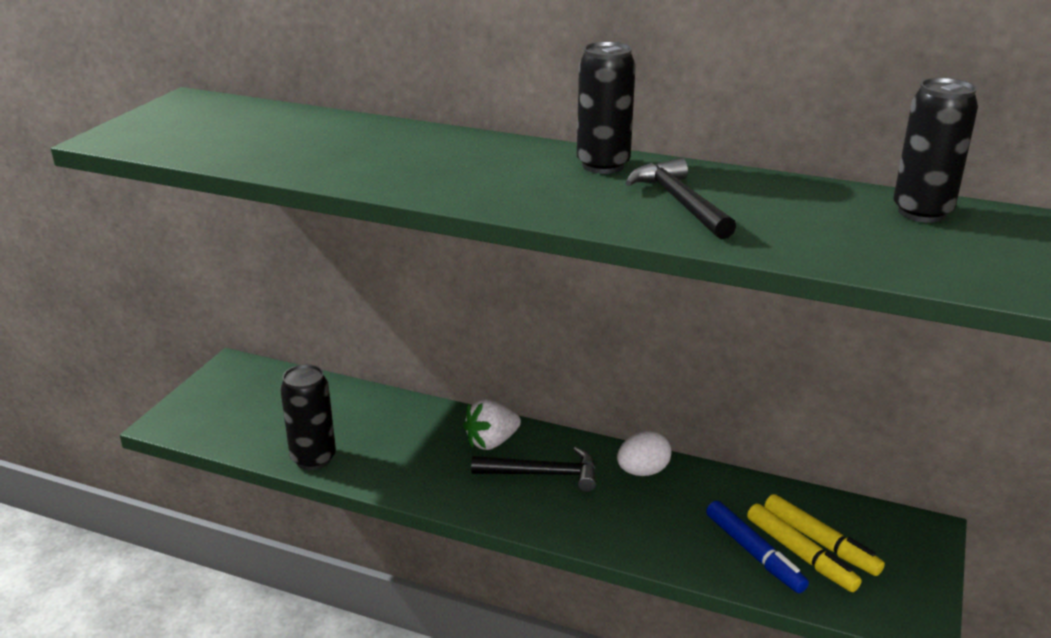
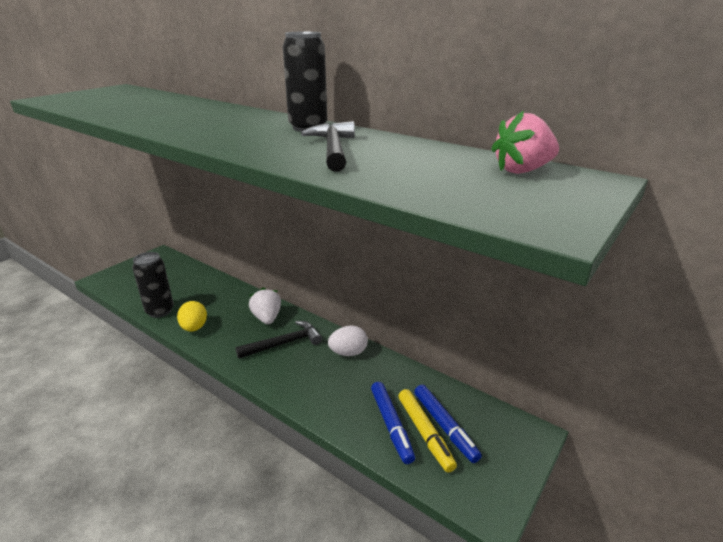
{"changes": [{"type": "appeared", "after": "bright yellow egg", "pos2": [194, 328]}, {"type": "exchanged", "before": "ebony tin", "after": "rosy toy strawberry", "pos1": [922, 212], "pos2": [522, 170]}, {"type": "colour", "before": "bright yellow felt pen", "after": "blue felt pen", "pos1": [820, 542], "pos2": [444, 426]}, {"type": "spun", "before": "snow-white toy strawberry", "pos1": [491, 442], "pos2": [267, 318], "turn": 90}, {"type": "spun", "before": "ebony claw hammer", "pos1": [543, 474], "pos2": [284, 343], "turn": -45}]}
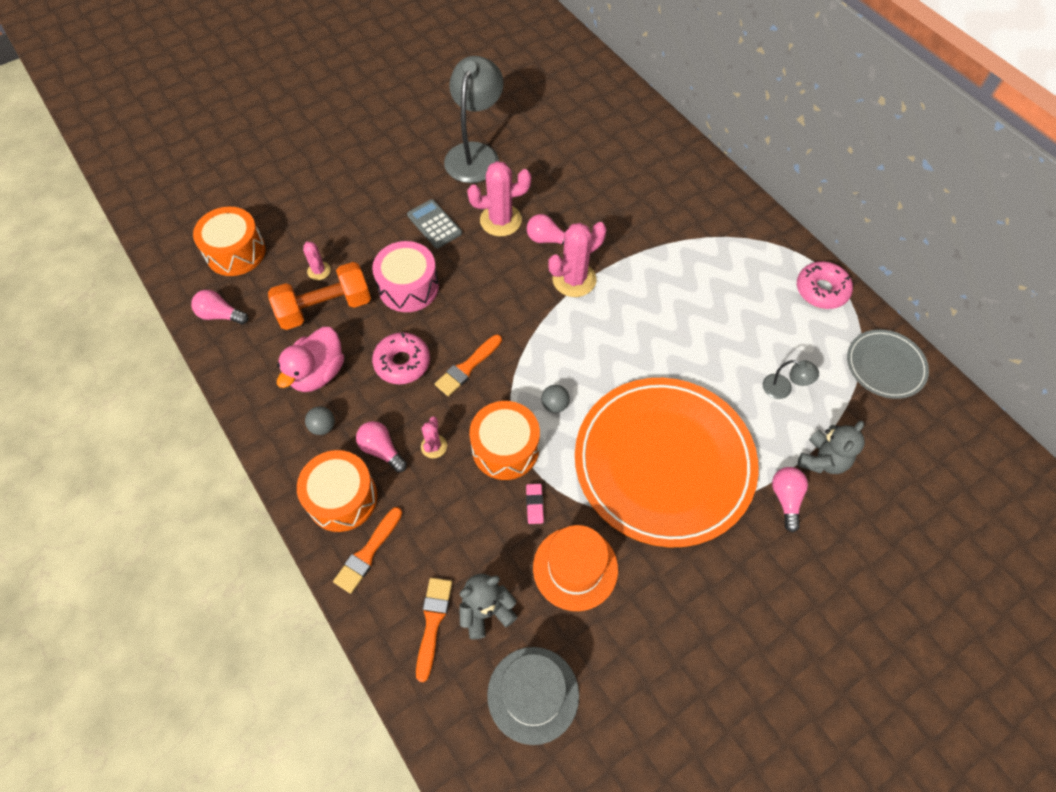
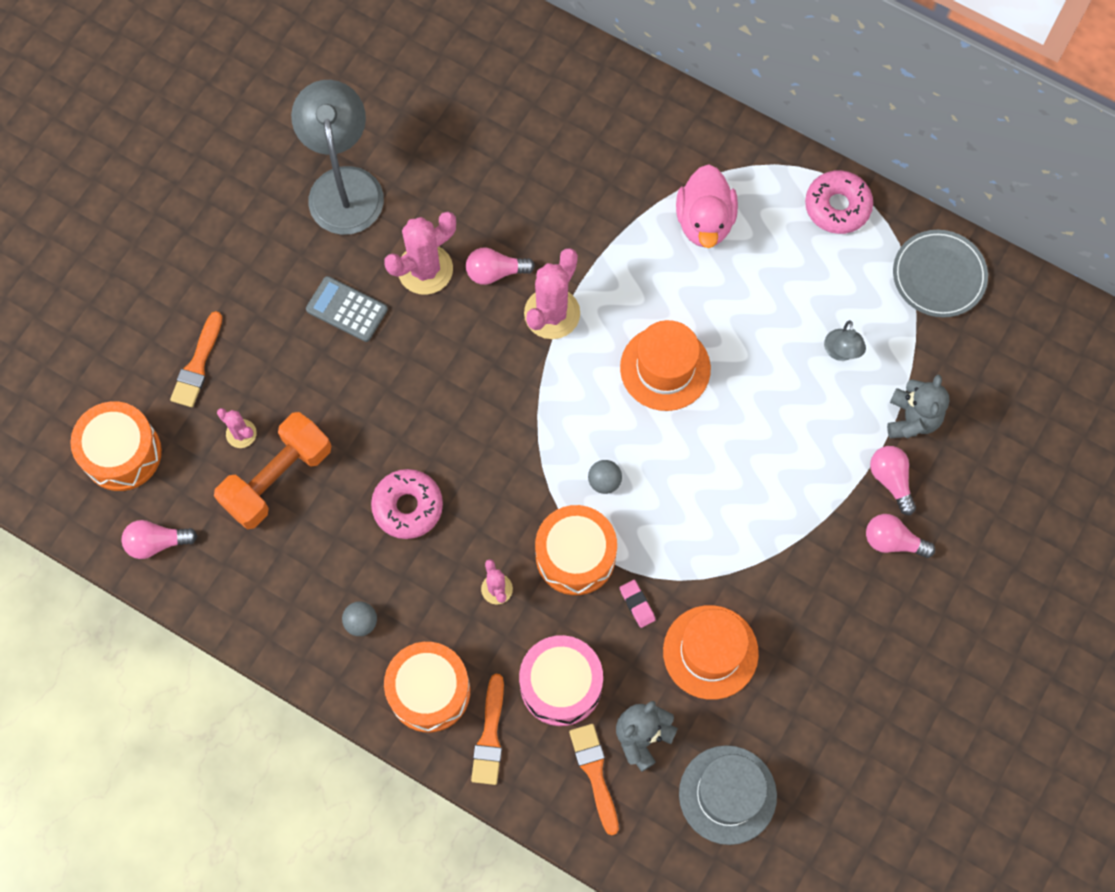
{"changes": [{"type": "missing", "before": "orange-coloured dinner plate", "pos1": [664, 462]}, {"type": "appeared", "after": "orange-coloured top hat", "pos2": [665, 368]}, {"type": "relocated", "before": "rosy rubber duck", "pos1": [318, 373], "pos2": [704, 221]}, {"type": "relocated", "before": "rosy bulb", "pos1": [381, 450], "pos2": [892, 541]}, {"type": "relocated", "before": "rosy toy drum", "pos1": [408, 287], "pos2": [561, 685]}, {"type": "relocated", "before": "orange-coloured brush", "pos1": [467, 367], "pos2": [197, 365]}, {"type": "spun", "before": "ash-grey desk lamp", "pos1": [783, 389], "pos2": [841, 352], "turn": 90}]}
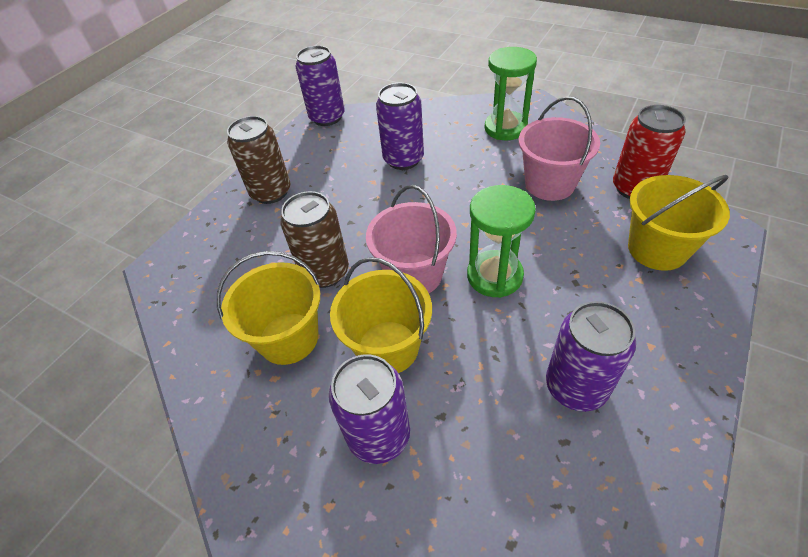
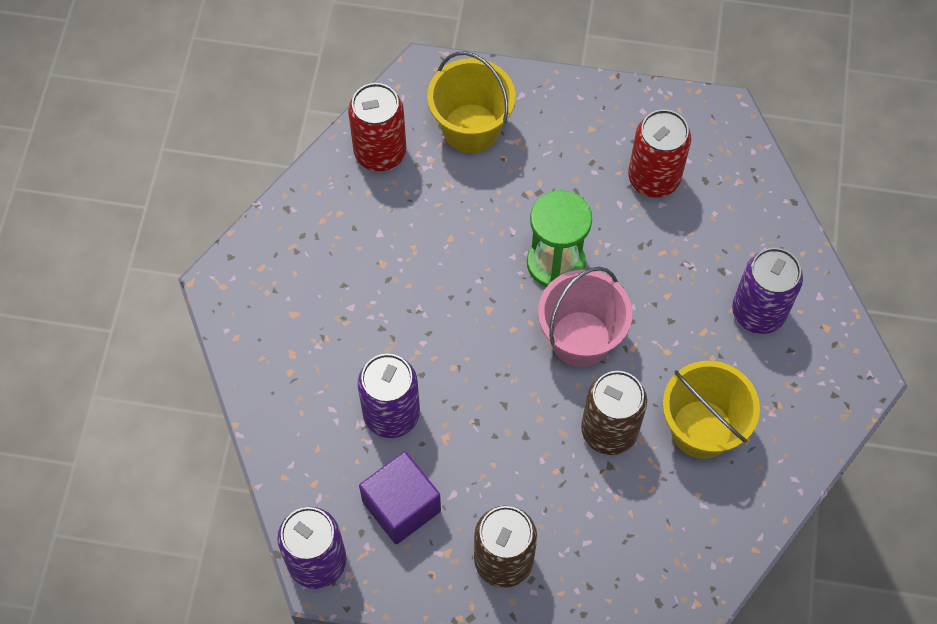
{"changes": [{"type": "missing", "before": "bright yellow pail", "pos1": [388, 347]}, {"type": "missing", "before": "leaf-green hourglass", "pos1": [505, 128]}, {"type": "missing", "before": "rosy pail", "pos1": [550, 184]}, {"type": "appeared", "after": "violet solid cube", "pos2": [401, 506]}, {"type": "colour", "before": "violet tin", "after": "red tin", "pos1": [576, 386], "pos2": [654, 178]}]}
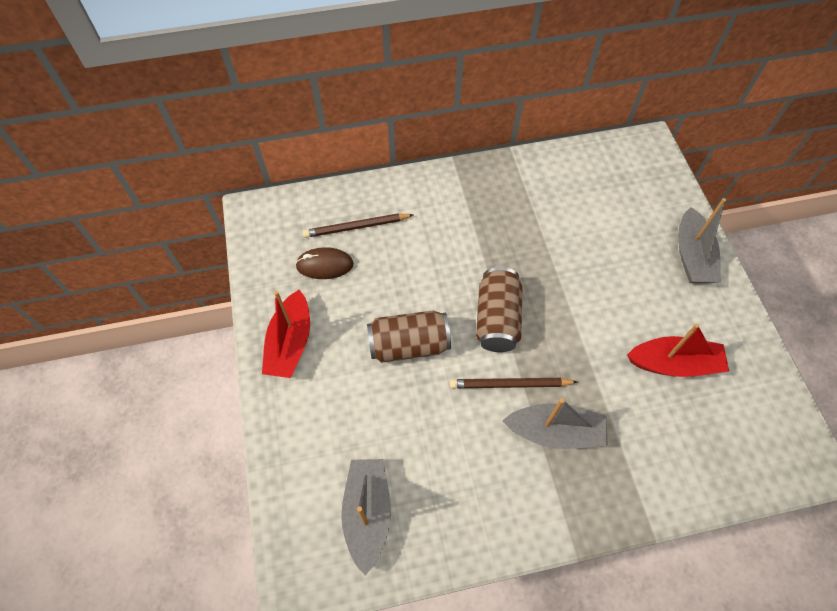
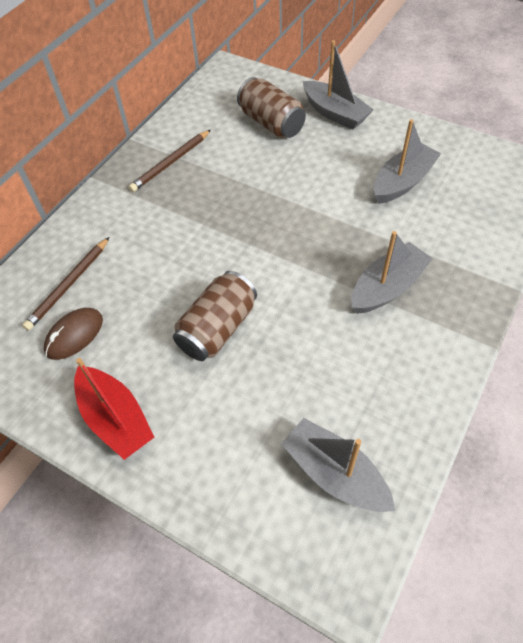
{"changes": [{"type": "relocated", "before": "russet lead pencil", "pos1": [510, 385], "pos2": [171, 163]}, {"type": "relocated", "before": "russet tin", "pos1": [497, 319], "pos2": [271, 123]}, {"type": "colour", "before": "red toy boat", "after": "ash-grey toy boat", "pos1": [674, 364], "pos2": [402, 182]}]}
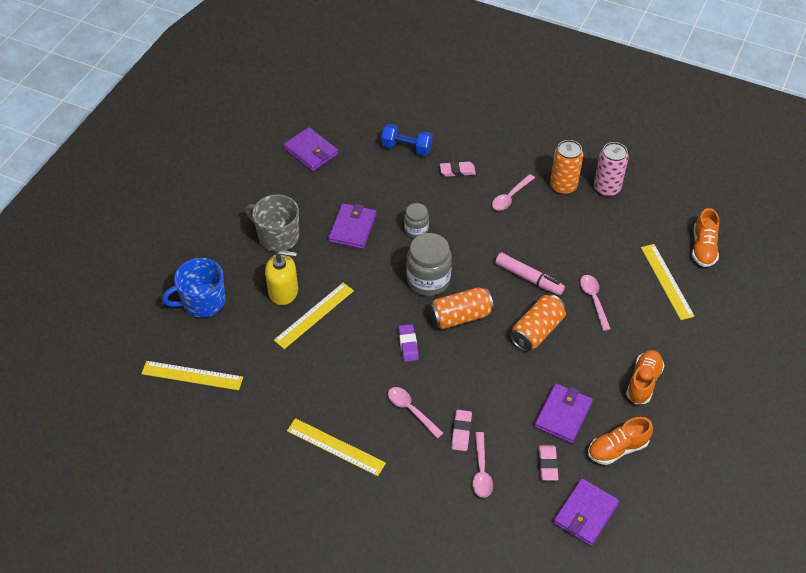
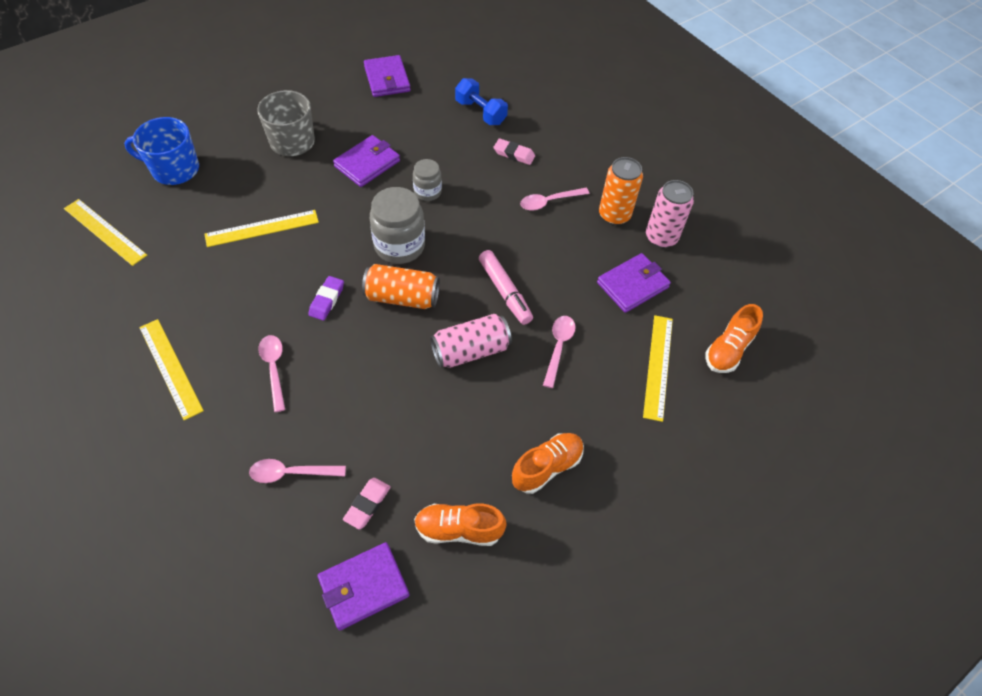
{"changes": [{"type": "missing", "before": "bright yellow soap pump", "pos1": [283, 291]}, {"type": "missing", "before": "rosy gum eraser", "pos1": [461, 432]}, {"type": "relocated", "before": "violet billfold", "pos1": [563, 415], "pos2": [632, 285]}, {"type": "colour", "before": "orange-coloured tin", "after": "rosy tin", "pos1": [537, 331], "pos2": [470, 351]}, {"type": "spun", "before": "rosy tablespoon", "pos1": [481, 471], "pos2": [291, 473], "turn": 60}]}
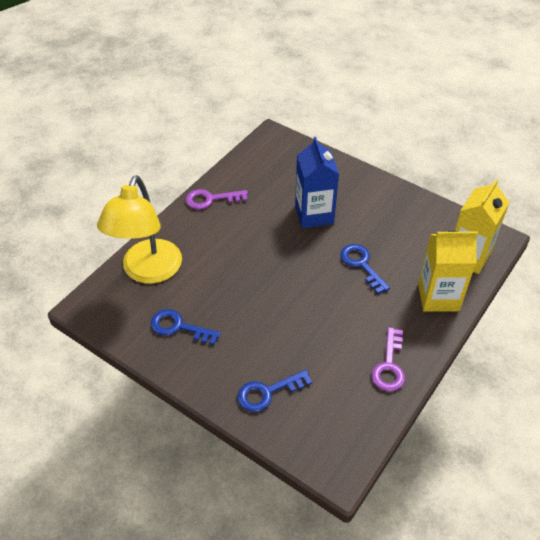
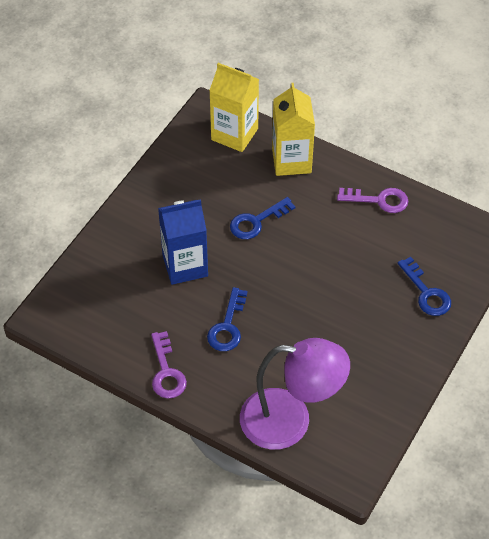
{"changes": [{"type": "relocated", "before": "blue key", "pos1": [178, 327], "pos2": [227, 326]}, {"type": "colour", "before": "bright yellow desk lamp", "after": "violet desk lamp", "pos1": [148, 271], "pos2": [290, 421]}]}
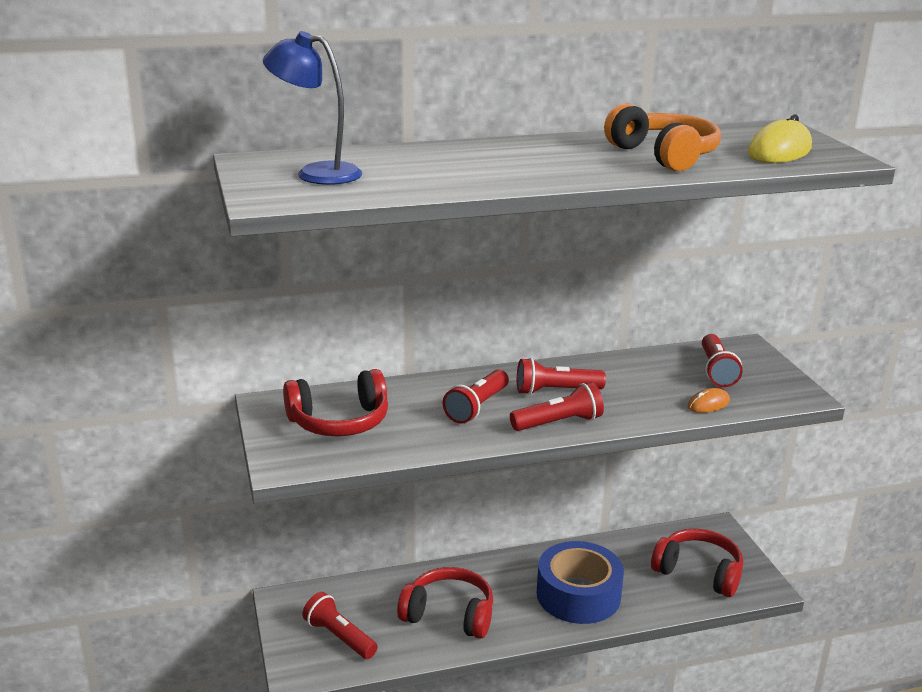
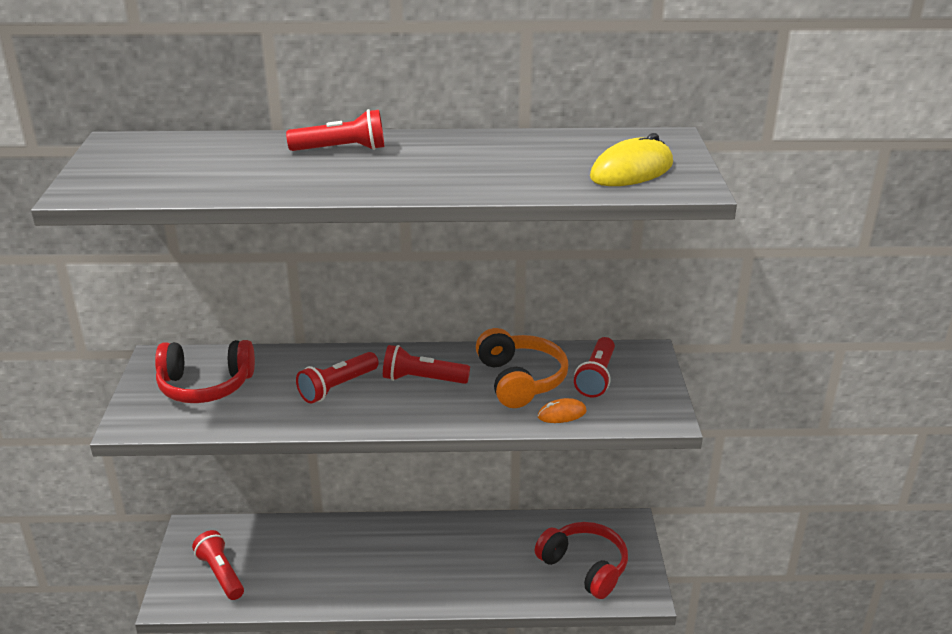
{"changes": [{"type": "missing", "before": "blue desk lamp", "pos1": [316, 173]}, {"type": "missing", "before": "red headphones", "pos1": [449, 614]}, {"type": "missing", "before": "blue roll of tape", "pos1": [578, 595]}, {"type": "relocated", "before": "red flashlight", "pos1": [558, 423], "pos2": [341, 149]}, {"type": "relocated", "before": "orange-coloured headphones", "pos1": [664, 155], "pos2": [520, 380]}]}
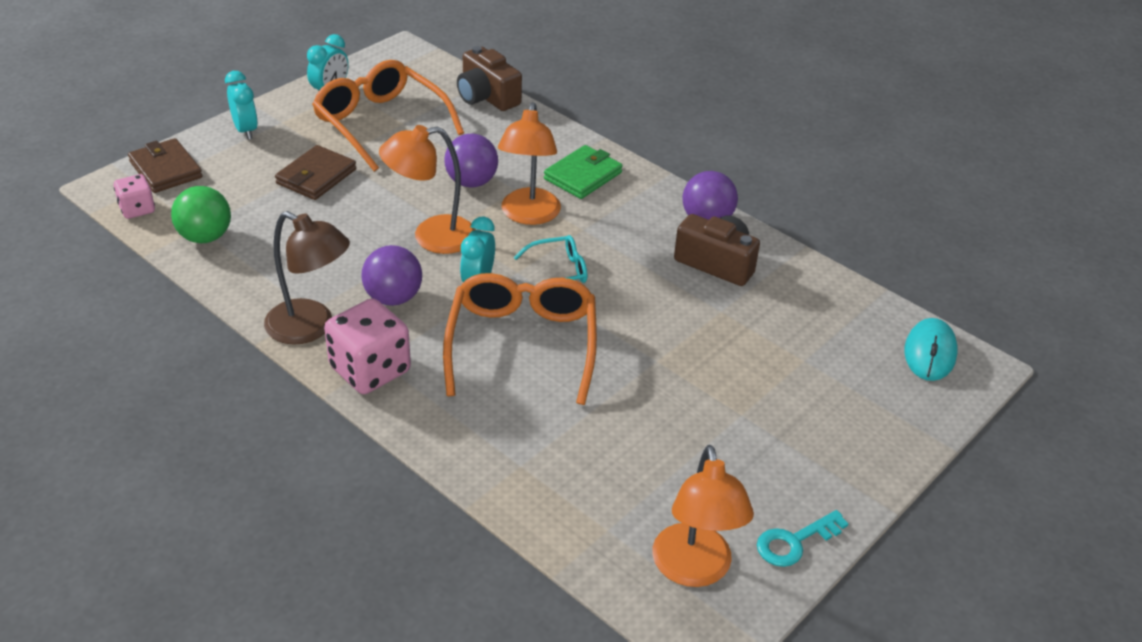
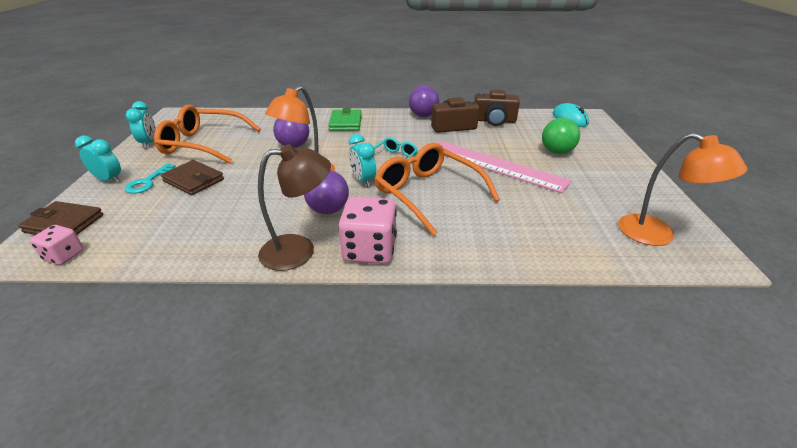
{"changes": [{"type": "missing", "before": "orange-coloured desk lamp", "pos1": [528, 215]}, {"type": "appeared", "after": "rosy straightedge", "pos2": [495, 165]}, {"type": "relocated", "before": "leaf-green sphere", "pos1": [205, 237], "pos2": [556, 152]}, {"type": "relocated", "before": "russet camera", "pos1": [487, 97], "pos2": [494, 121]}, {"type": "relocated", "before": "teal key", "pos1": [794, 542], "pos2": [148, 182]}, {"type": "spun", "before": "russet billfold", "pos1": [316, 177], "pos2": [194, 180], "turn": -45}]}
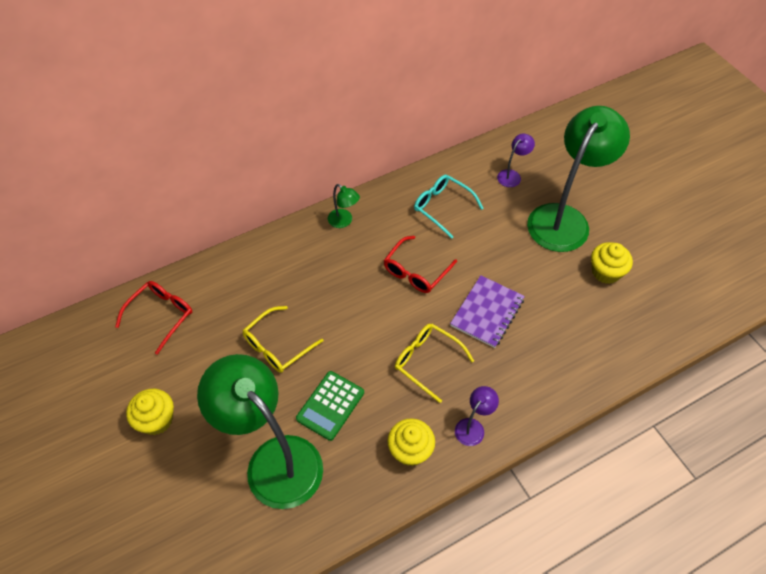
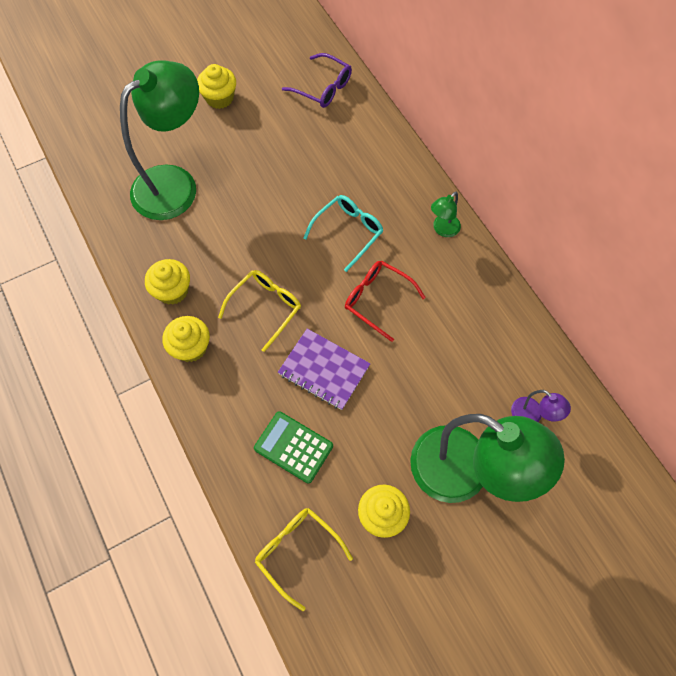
{"changes": [{"type": "relocated", "before": "bright yellow spectacles", "pos1": [277, 346], "pos2": [297, 552]}, {"type": "relocated", "before": "leaf-green adding machine", "pos1": [330, 405], "pos2": [293, 447]}, {"type": "relocated", "before": "teal spectacles", "pos1": [442, 207], "pos2": [348, 232]}, {"type": "exchanged", "before": "violet desk lamp", "after": "bright yellow cupcake", "pos1": [473, 427], "pos2": [191, 347]}, {"type": "colour", "before": "red spectacles", "after": "violet spectacles", "pos1": [161, 315], "pos2": [323, 88]}]}
